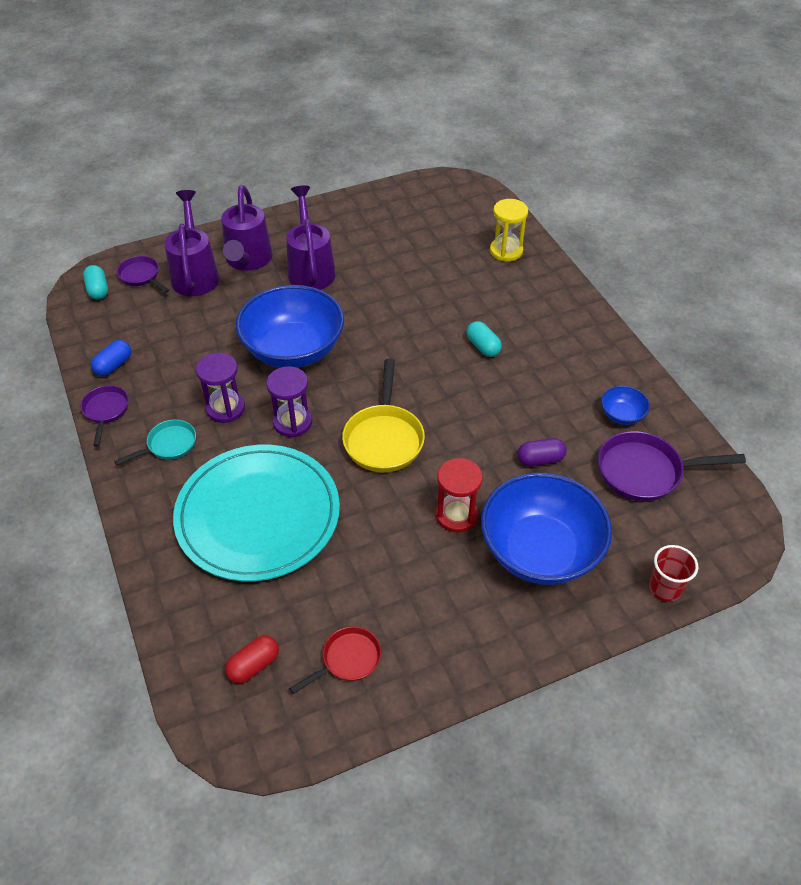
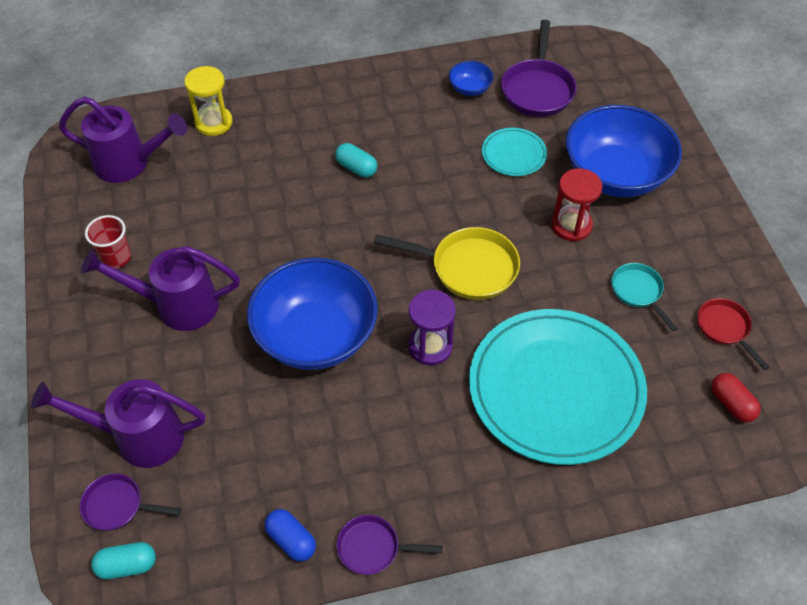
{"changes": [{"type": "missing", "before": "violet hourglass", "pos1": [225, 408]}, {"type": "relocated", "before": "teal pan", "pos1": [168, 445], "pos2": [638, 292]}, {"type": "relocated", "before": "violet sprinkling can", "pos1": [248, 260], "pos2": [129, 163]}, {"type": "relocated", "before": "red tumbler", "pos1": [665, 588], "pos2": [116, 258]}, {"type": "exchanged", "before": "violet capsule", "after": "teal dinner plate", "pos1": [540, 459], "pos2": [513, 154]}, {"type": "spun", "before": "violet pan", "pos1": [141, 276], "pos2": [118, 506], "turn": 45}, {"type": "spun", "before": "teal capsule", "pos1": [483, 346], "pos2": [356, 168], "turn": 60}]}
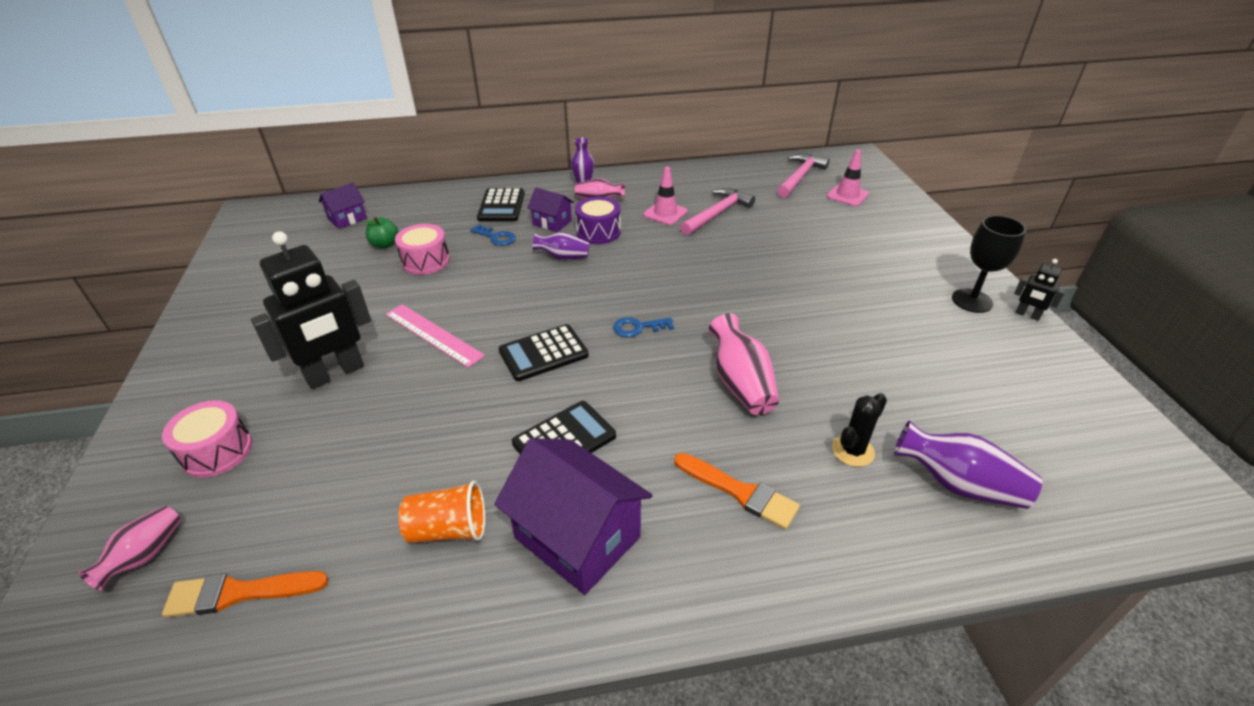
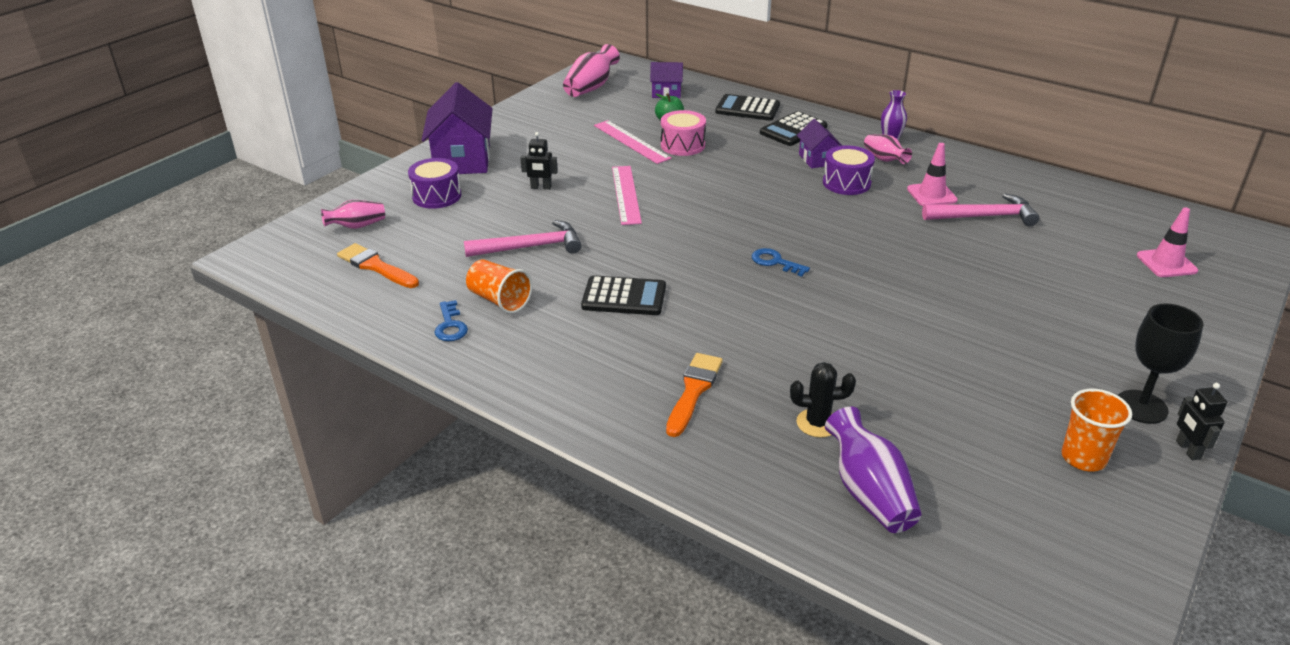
{"changes": [{"type": "missing", "before": "violet vase", "pos1": [563, 257]}, {"type": "appeared", "after": "rosy straightedge", "pos2": [631, 142]}, {"type": "appeared", "after": "orange-coloured tumbler", "pos2": [1083, 458]}, {"type": "relocated", "before": "blue key", "pos1": [496, 237], "pos2": [450, 325]}, {"type": "relocated", "before": "violet cottage", "pos1": [577, 537], "pos2": [462, 160]}, {"type": "relocated", "before": "ebony adding machine", "pos1": [543, 353], "pos2": [747, 109]}, {"type": "relocated", "before": "rosy vase", "pos1": [740, 383], "pos2": [591, 88]}, {"type": "relocated", "before": "rosy claw hammer", "pos1": [800, 177], "pos2": [530, 247]}, {"type": "colour", "before": "rosy toy drum", "after": "violet toy drum", "pos1": [217, 451], "pos2": [436, 196]}, {"type": "spun", "before": "orange-coloured brush", "pos1": [739, 492], "pos2": [693, 391], "turn": -150}, {"type": "size", "before": "ebony robot", "pos1": [335, 373], "pos2": [541, 187], "scale": 0.45}]}
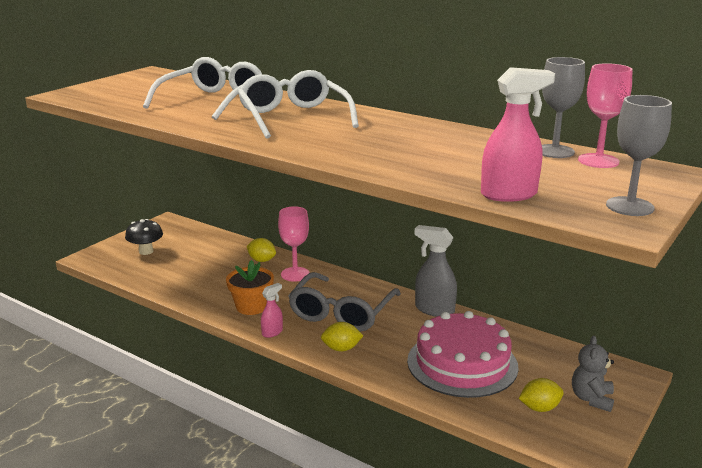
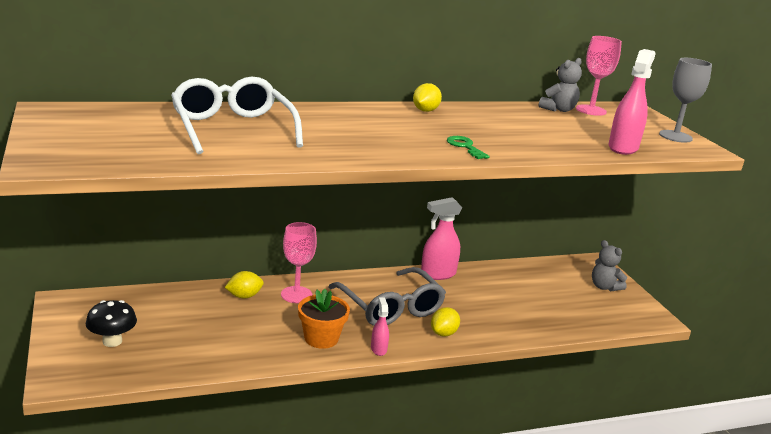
{"changes": [{"type": "missing", "before": "snow-white spectacles", "pos1": [293, 117]}, {"type": "missing", "before": "rosy gateau", "pos1": [462, 363]}, {"type": "appeared", "after": "leaf-green key", "pos2": [465, 147]}, {"type": "relocated", "before": "bright yellow citrus fruit", "pos1": [539, 408], "pos2": [425, 111]}, {"type": "exchanged", "before": "ash-grey chalice", "after": "ash-grey teddy bear", "pos1": [554, 151], "pos2": [558, 109]}, {"type": "colour", "before": "ash-grey spray cleaner", "after": "rosy spray cleaner", "pos1": [434, 309], "pos2": [437, 274]}]}
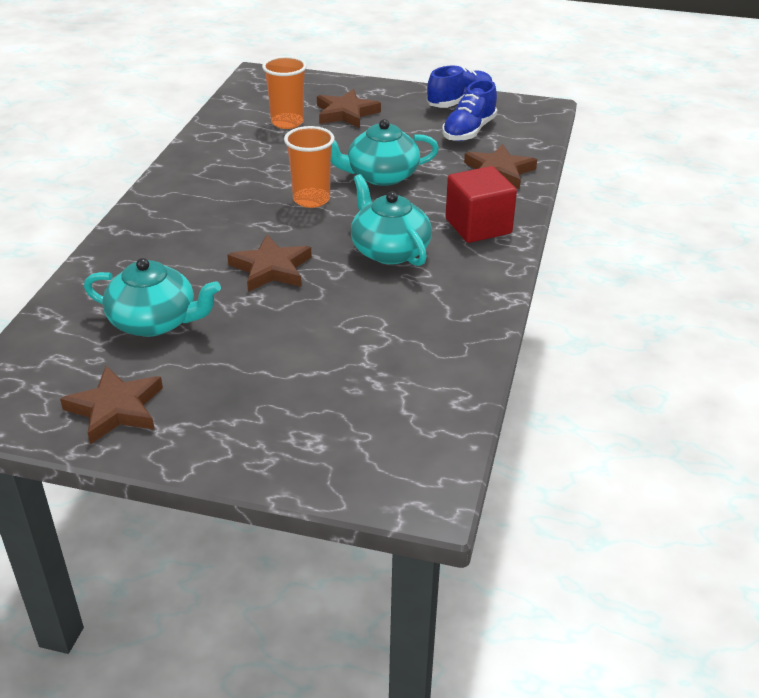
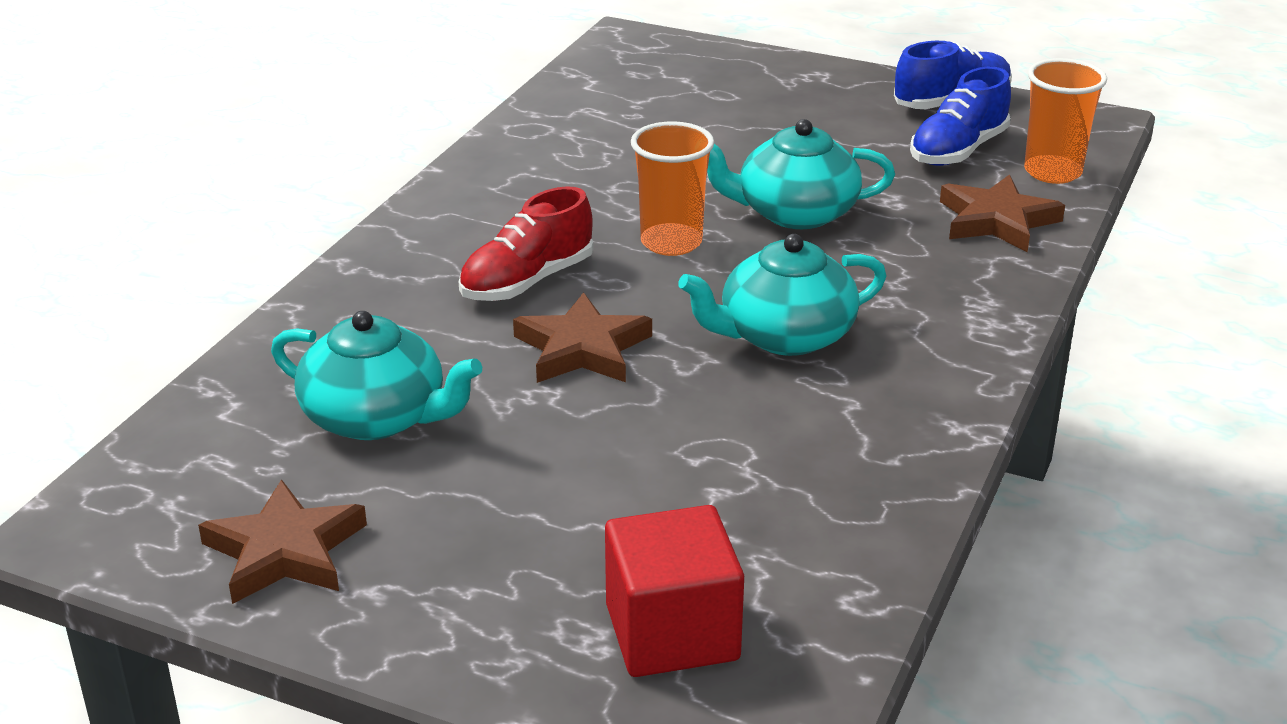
{"changes": [{"type": "missing", "before": "russet star", "pos1": [346, 113]}, {"type": "appeared", "after": "red sneaker", "pos2": [527, 281]}, {"type": "relocated", "before": "orange-coloured tumbler", "pos1": [287, 122], "pos2": [1052, 172]}, {"type": "relocated", "before": "red solid cube", "pos1": [478, 226], "pos2": [672, 633]}, {"type": "spun", "before": "teal tea pot", "pos1": [389, 250], "pos2": [784, 336], "turn": -90}]}
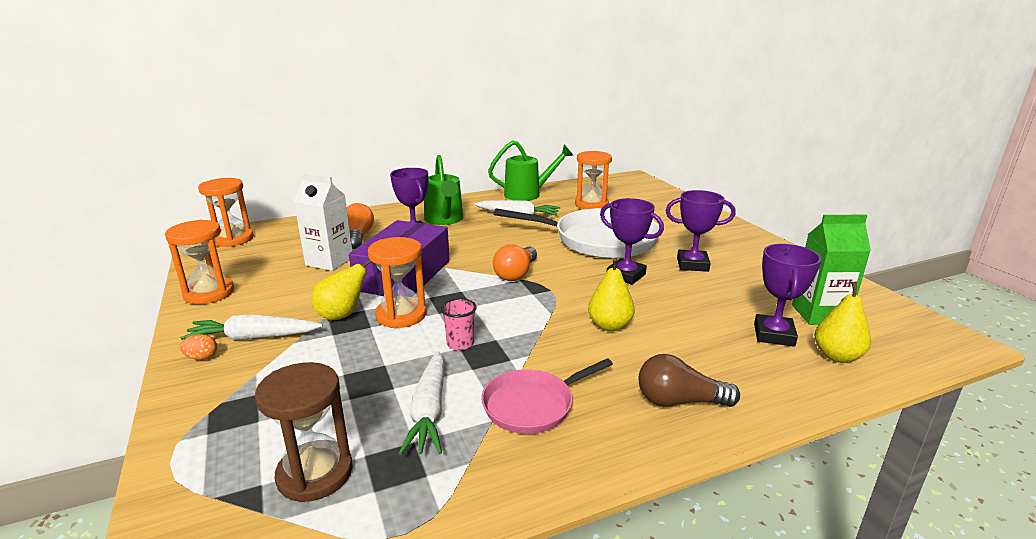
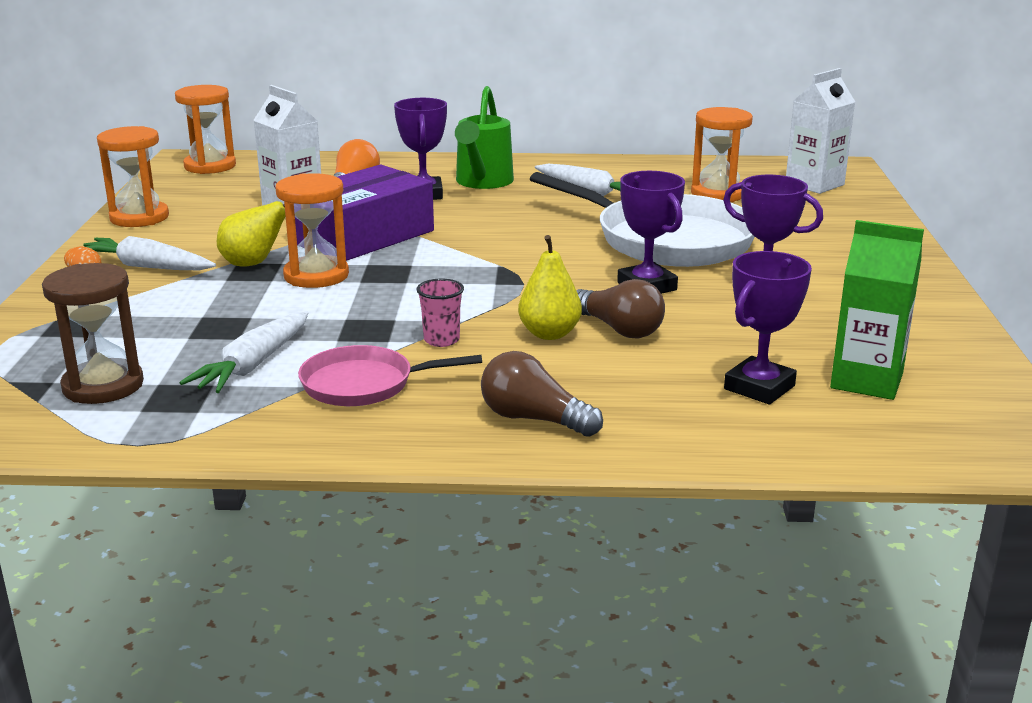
{"changes": [{"type": "missing", "before": "leaf-green sprinkling can", "pos1": [528, 194]}, {"type": "missing", "before": "orange-coloured bulb", "pos1": [516, 274]}, {"type": "missing", "before": "bright yellow pear", "pos1": [837, 356]}, {"type": "appeared", "after": "russet bulb", "pos2": [619, 329]}, {"type": "appeared", "after": "snow-white juice carton", "pos2": [814, 184]}, {"type": "relocated", "before": "rosy tumbler", "pos1": [460, 344], "pos2": [441, 340]}]}
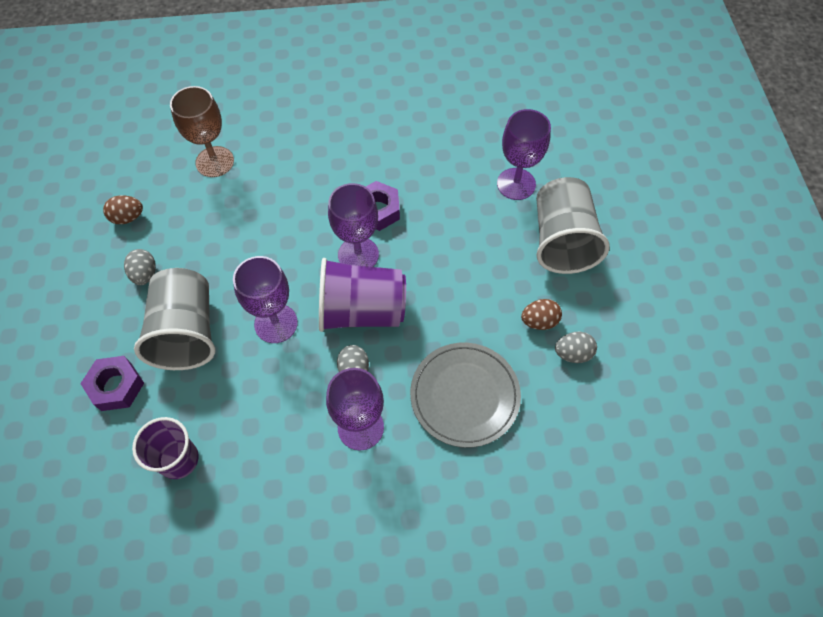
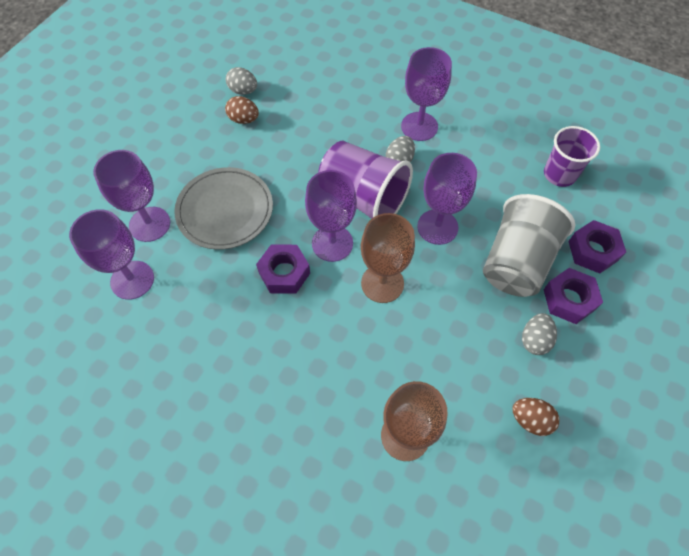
{"changes": [{"type": "missing", "before": "ash-grey tumbler", "pos1": [562, 241]}, {"type": "appeared", "after": "violet chalice", "pos2": [132, 280]}, {"type": "appeared", "after": "russet chalice", "pos2": [382, 283]}, {"type": "appeared", "after": "violet hex nut", "pos2": [569, 299]}, {"type": "relocated", "before": "ash-grey dinner plate", "pos1": [464, 395], "pos2": [225, 210]}]}
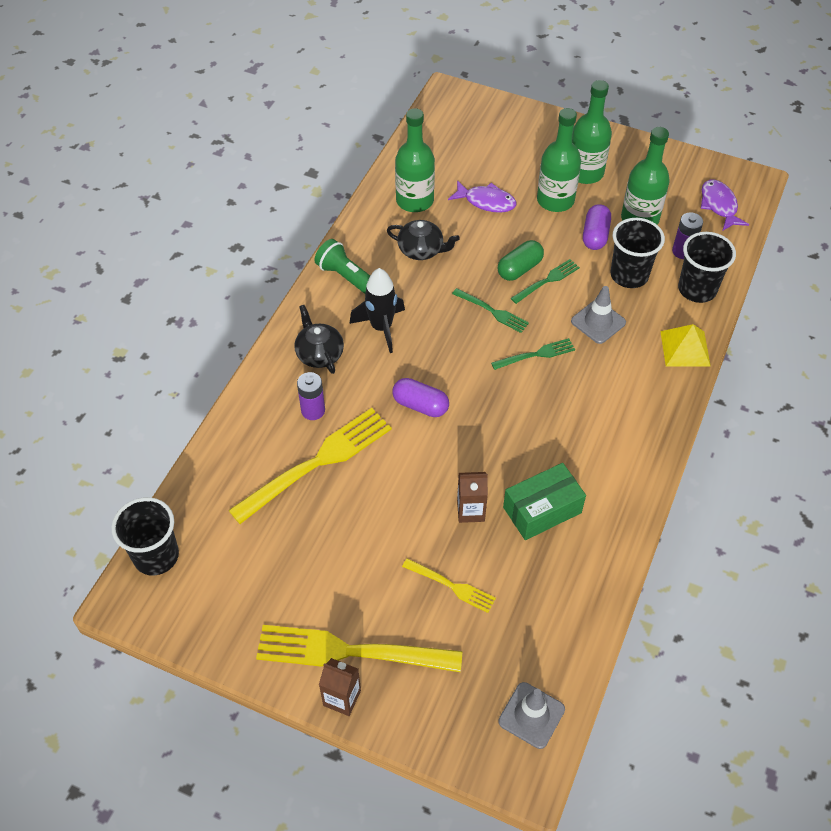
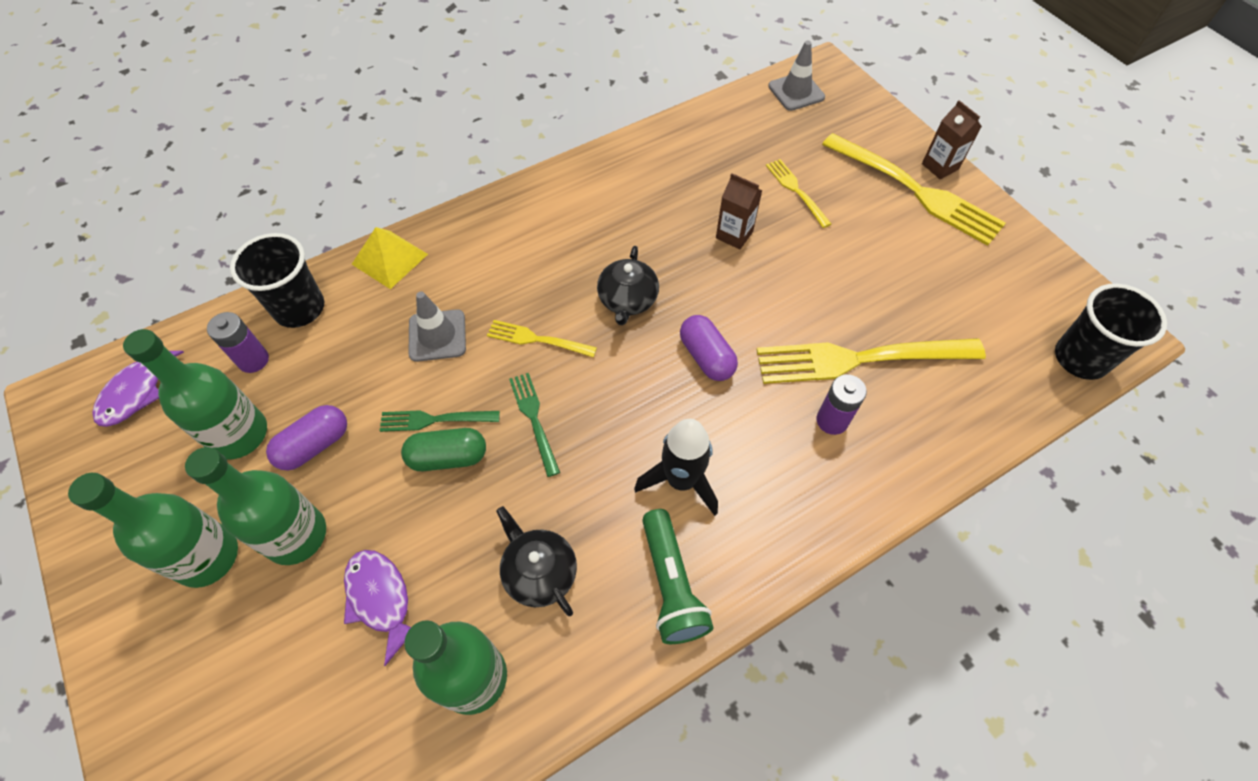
{"changes": [{"type": "missing", "before": "leaf-green box", "pos1": [542, 510]}, {"type": "missing", "before": "ebony tumbler", "pos1": [629, 275]}, {"type": "relocated", "before": "ebony tea pot", "pos1": [319, 353], "pos2": [627, 300]}, {"type": "colour", "before": "leaf-green fork", "after": "bright yellow fork", "pos1": [536, 354], "pos2": [537, 339]}]}
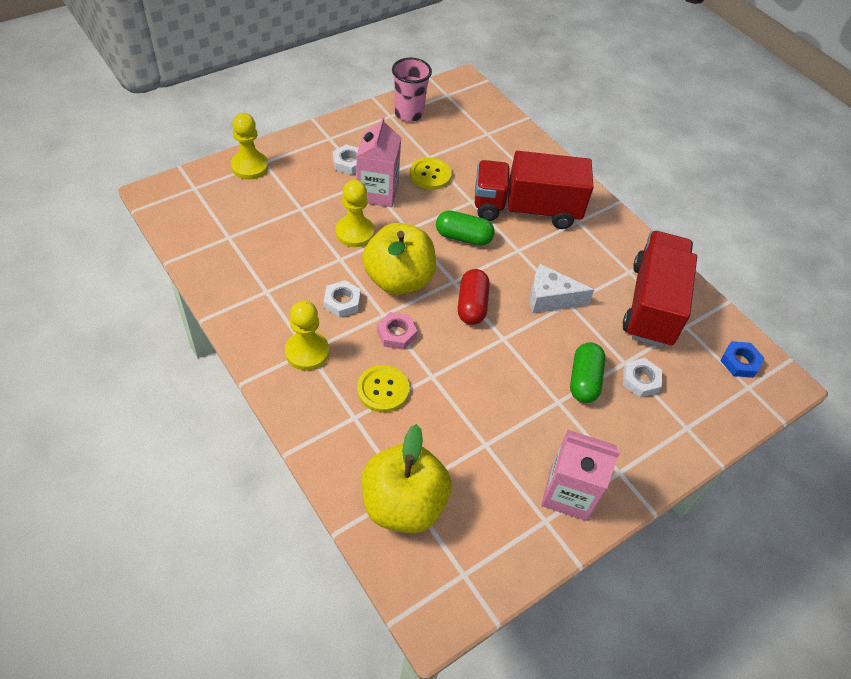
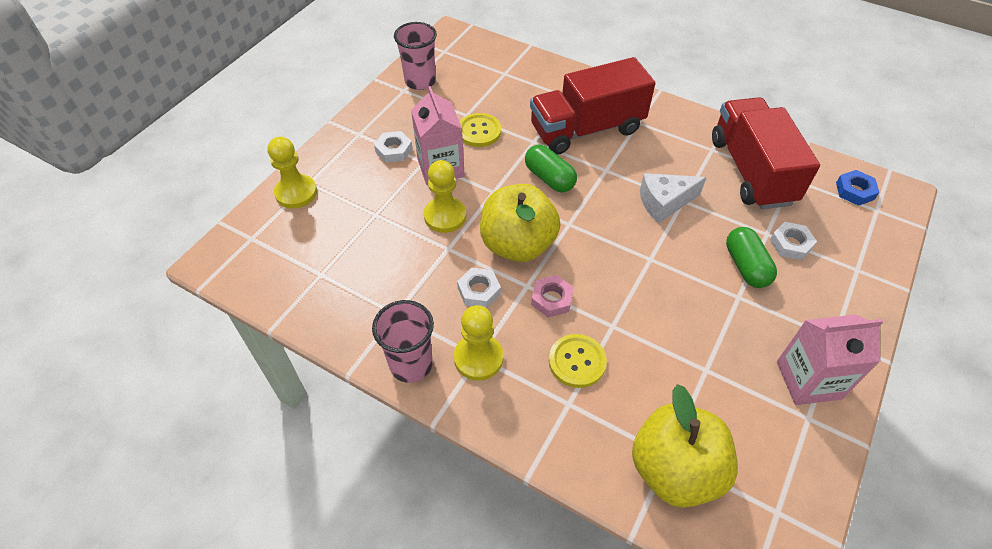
{"changes": [{"type": "missing", "before": "red capsule", "pos1": [472, 305]}, {"type": "appeared", "after": "rosy tumbler", "pos2": [411, 364]}, {"type": "spun", "before": "leaf-green capsule", "pos1": [463, 237], "pos2": [549, 178], "turn": 60}]}
